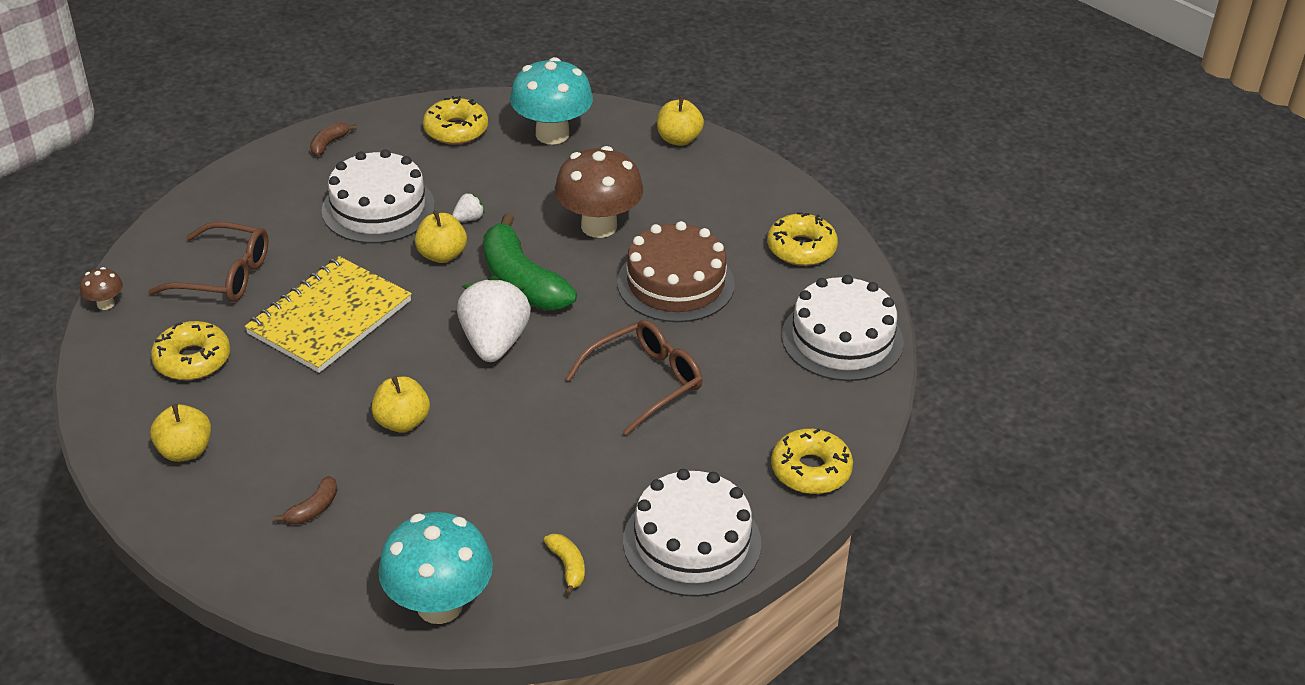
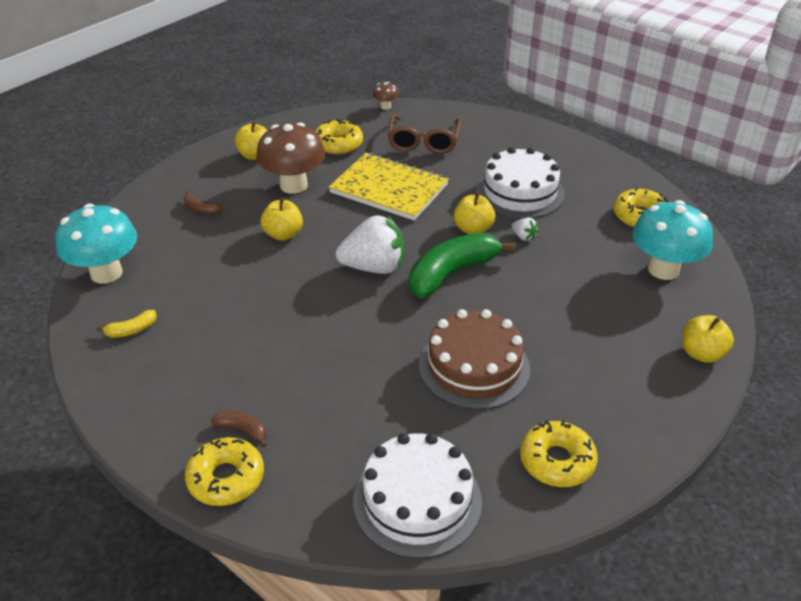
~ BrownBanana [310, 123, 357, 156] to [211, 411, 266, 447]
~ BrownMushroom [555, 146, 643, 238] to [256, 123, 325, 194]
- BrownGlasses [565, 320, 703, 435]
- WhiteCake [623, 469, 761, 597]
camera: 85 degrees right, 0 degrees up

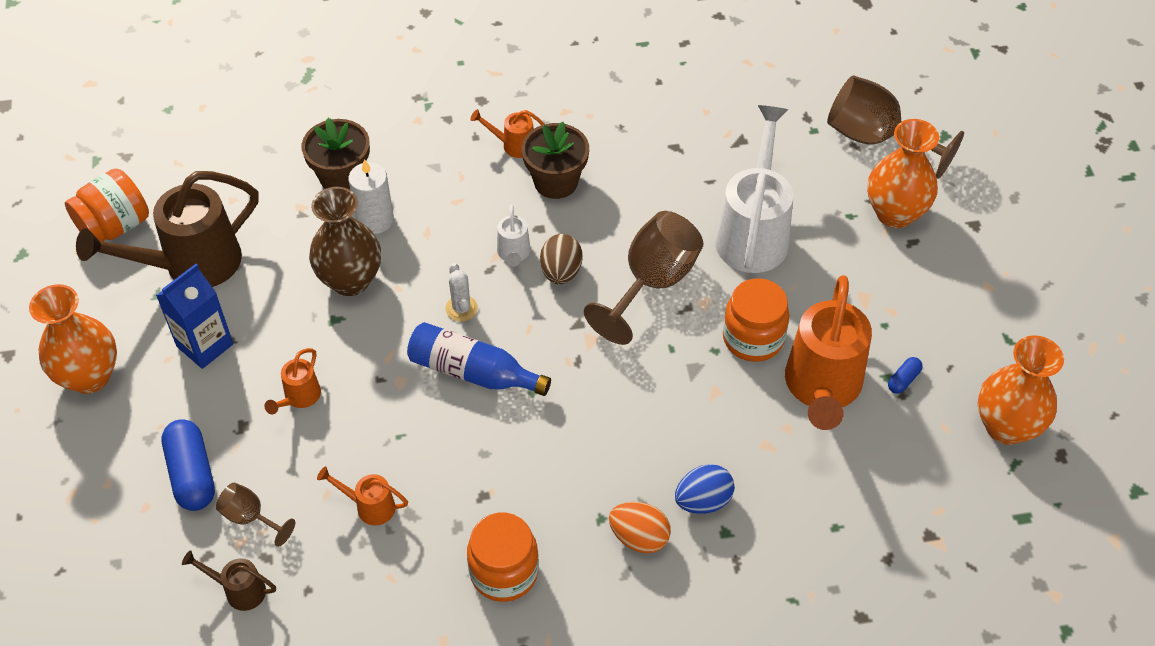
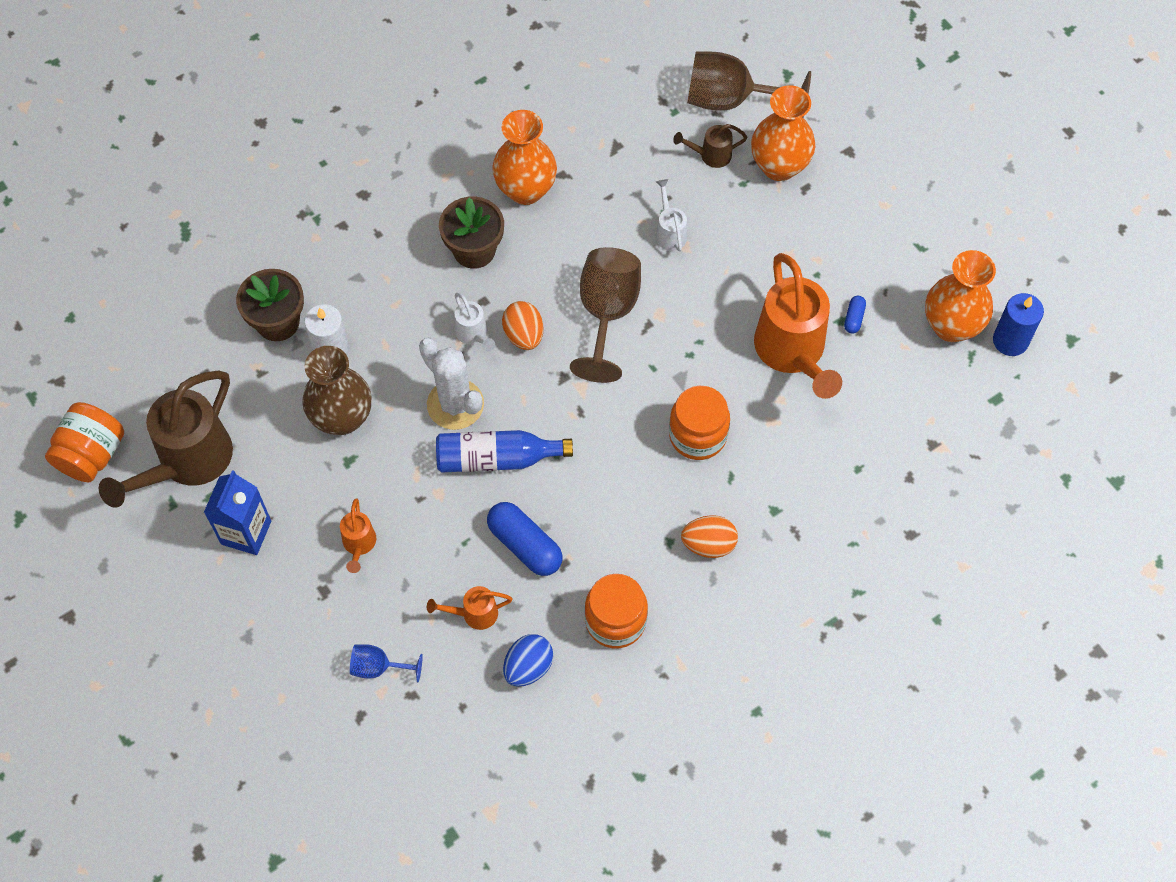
~ OrangeVase [29, 284, 117, 394] to [492, 110, 557, 205]
~ BlueCapsule [161, 419, 215, 511] to [487, 502, 562, 576]
~ BrownWateringCan [182, 550, 276, 611] to [673, 124, 747, 168]
~ BrownGoblet [216, 483, 295, 547] to BlueGoblet [350, 644, 423, 682]
~ WhiteCactus [445, 263, 478, 322] = [419, 338, 484, 430] x1.86
- OrangeWateringCan [470, 109, 545, 158]
~ BrownEgg [540, 234, 583, 284] to OrangeEgg [502, 301, 543, 350]
~ BlueEgg [675, 464, 735, 514] to [503, 634, 553, 687]
~ WhiteWateringCan [715, 105, 793, 273] = [656, 179, 687, 251] x0.46
~ OrangeJar [723, 278, 789, 362] to [669, 386, 730, 460]
+ BlueCandle [993, 293, 1044, 356]
camera: 25 degrees left, 10 degrees up

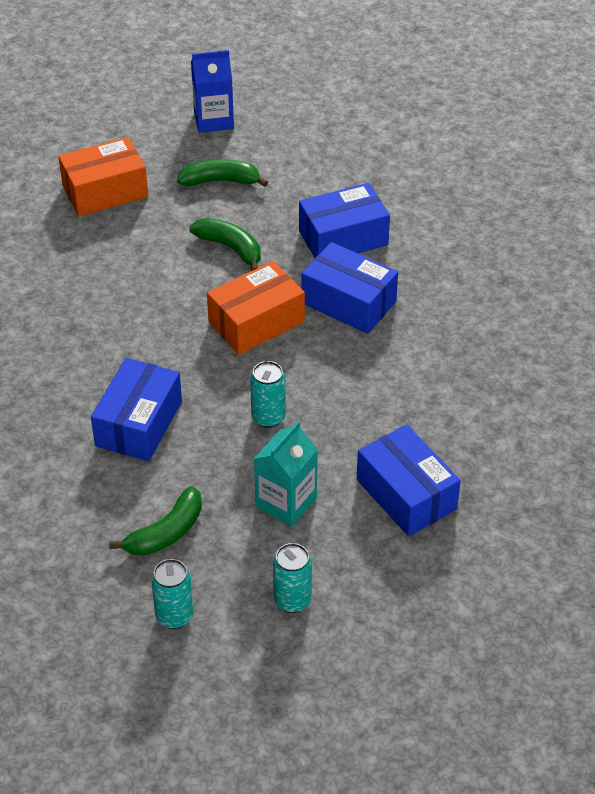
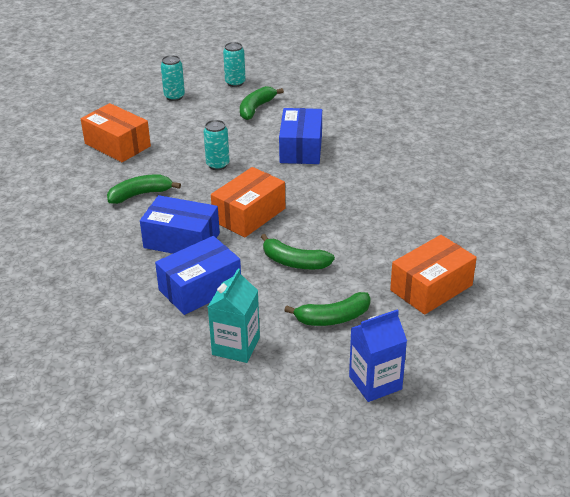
~ TurquoiseCarton [254, 421, 318, 527] to [208, 268, 260, 363]
~ BlueBox [357, 424, 461, 536] to OrangeBox [81, 103, 151, 162]
+ GreenBanana [107, 174, 181, 204]
camera: 165 degrees right, 10 degrees down

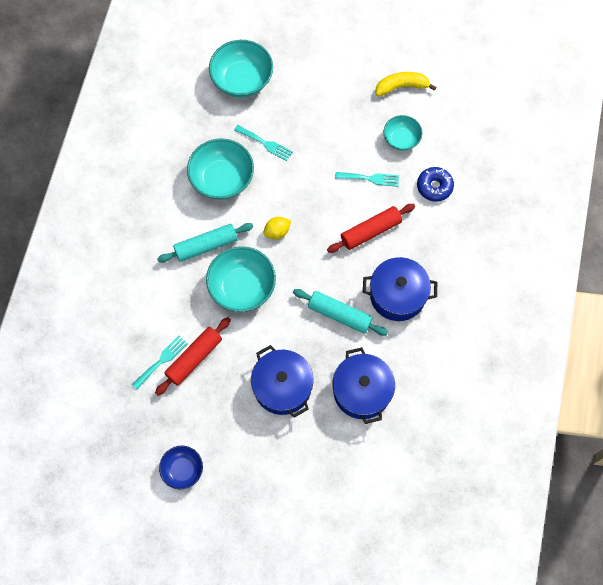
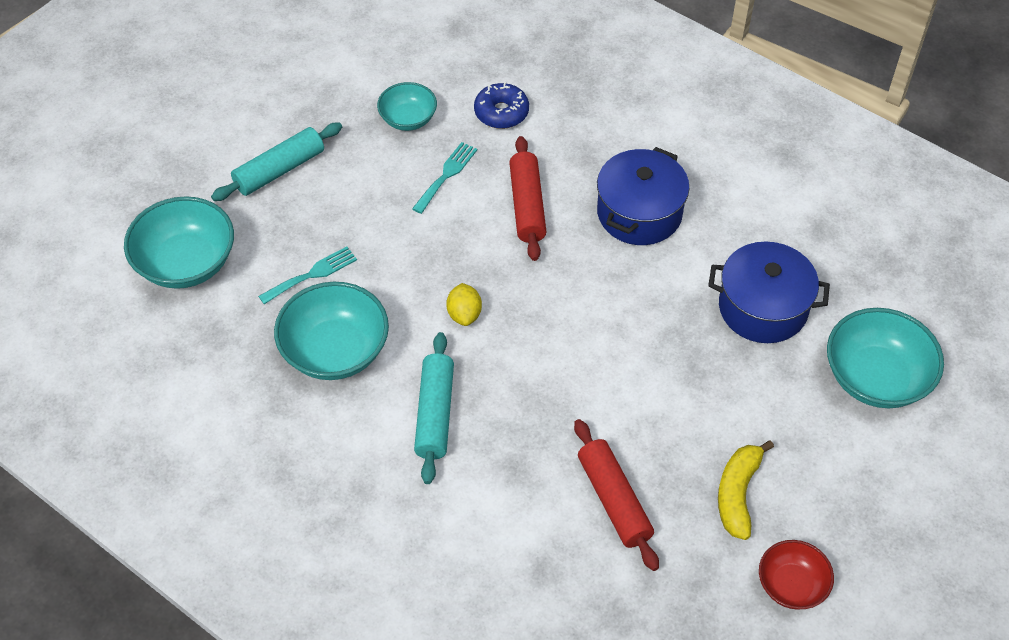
- TurquoiseFork [132, 336, 188, 389]
~ BlueBowl [159, 446, 203, 489] to RedBowl [759, 540, 834, 610]
~ TurquoiseBowl [206, 246, 276, 312] to [827, 308, 944, 408]
- BluePot [251, 345, 314, 418]
~ TurquoiseRollingPin [293, 289, 388, 336] to [211, 122, 342, 201]
~ YellowBanana [376, 72, 436, 96] to [718, 440, 774, 540]
camera: 65 degrees left, 15 degrees down

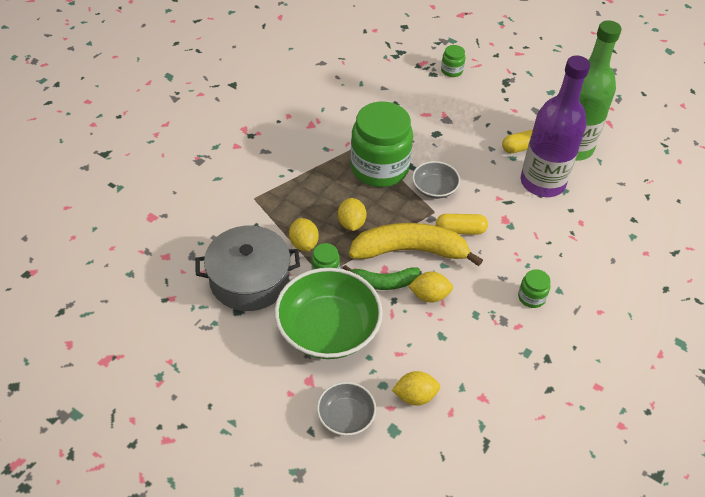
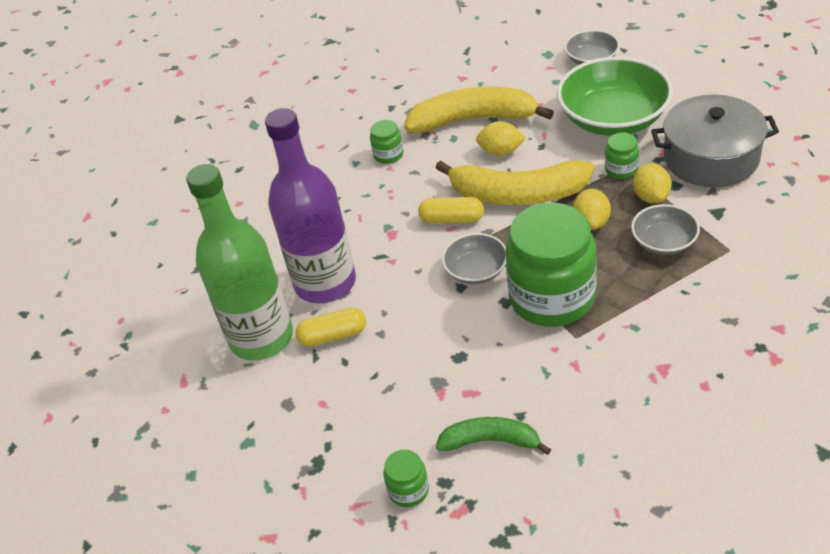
~ GreenBanana [343, 265, 420, 290] to [436, 417, 551, 455]
- YellowLemon [392, 371, 440, 405]
+ YellowBanana [404, 87, 554, 133]
+ GreyBowl [631, 204, 700, 255]
camera: 165 degrees left, 5 degrees down

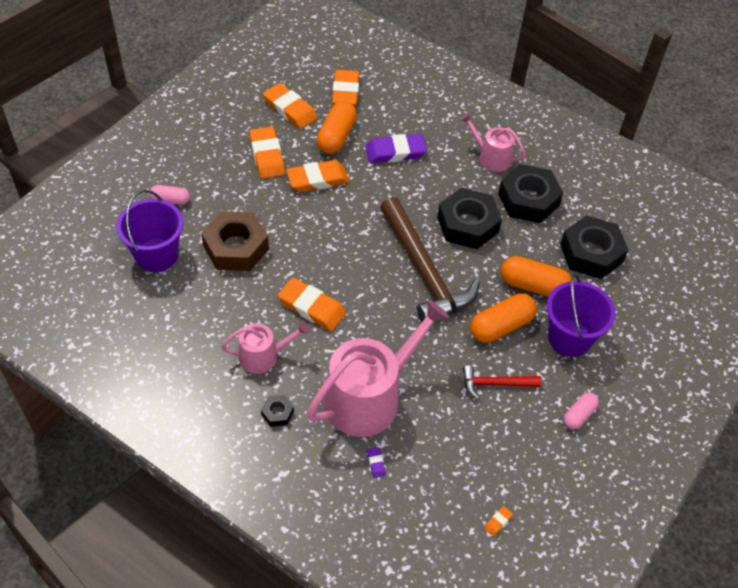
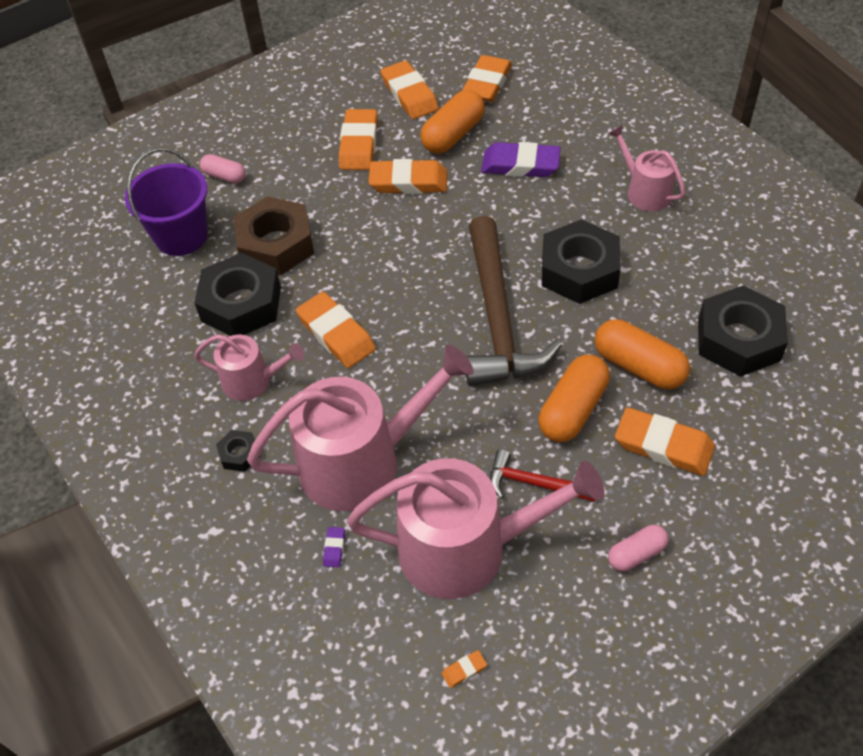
~ OrangeCapsule [470, 293, 537, 343] = [538, 355, 610, 442] 45 degrees counterclockwise
~ BlackNut [498, 164, 563, 223] to [195, 253, 281, 336]
~ PurpleBucket [546, 274, 616, 357] to OrangeEraser [615, 407, 715, 476]
+ PinkWateringCan [347, 458, 605, 599]
camera: 25 degrees right, 0 degrees up

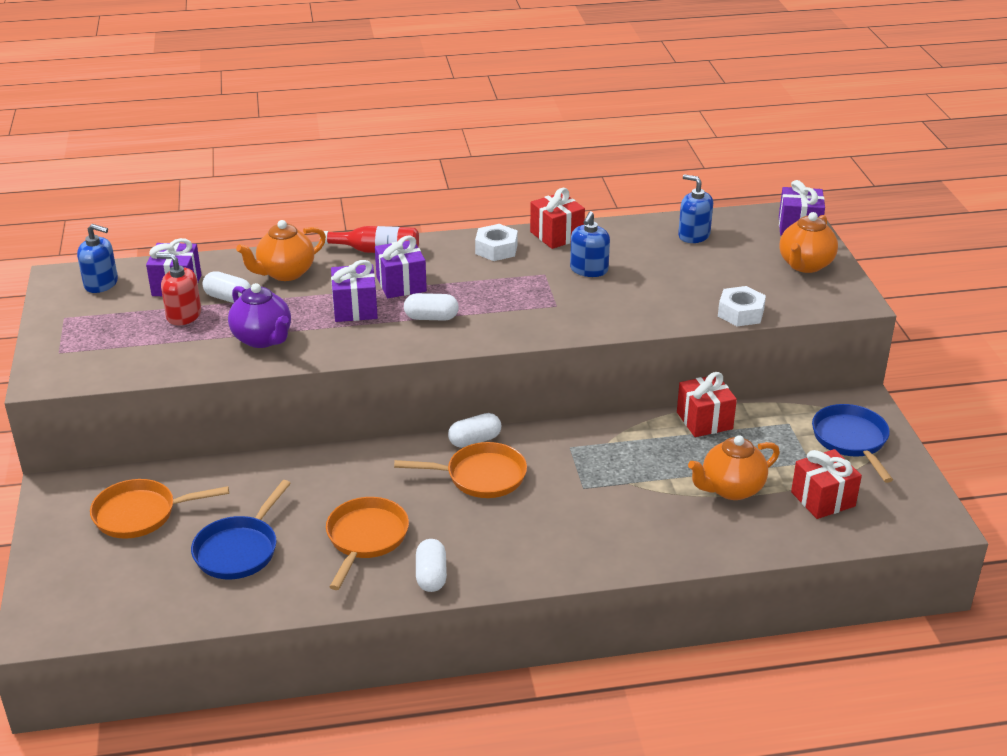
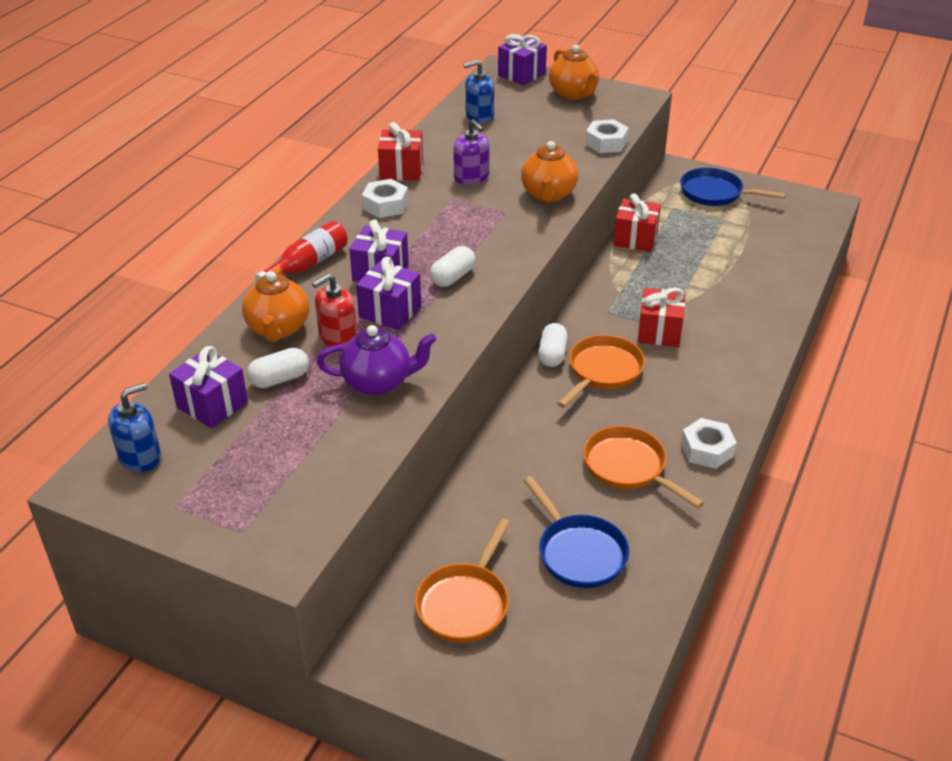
~ RedSoapDispenser [156, 253, 201, 325] to [312, 274, 357, 347]
~ WhiteCapsule [416, 539, 447, 592] to WhiteNut [681, 418, 737, 469]
~ BlueSoapDispenser [570, 211, 610, 277] to PurpleSoapDispenser [453, 119, 490, 185]
~ OrangeTeapot [688, 435, 780, 500] to [521, 141, 578, 202]
~ RedGift [791, 449, 862, 519] to [638, 287, 686, 347]
camera: 55 degrees left, 5 degrees up

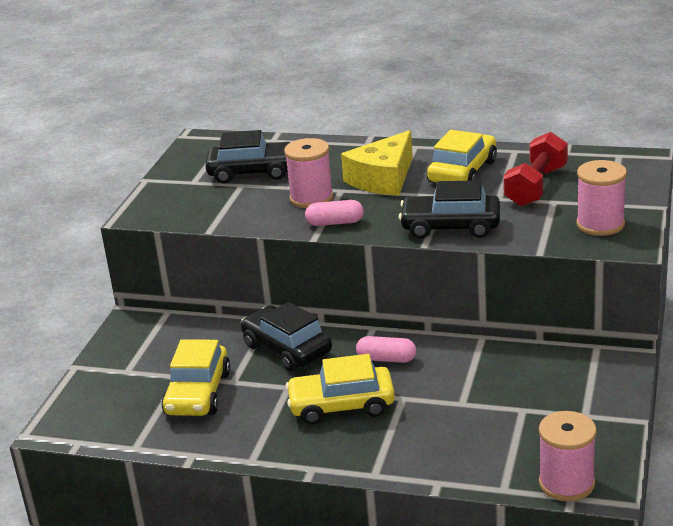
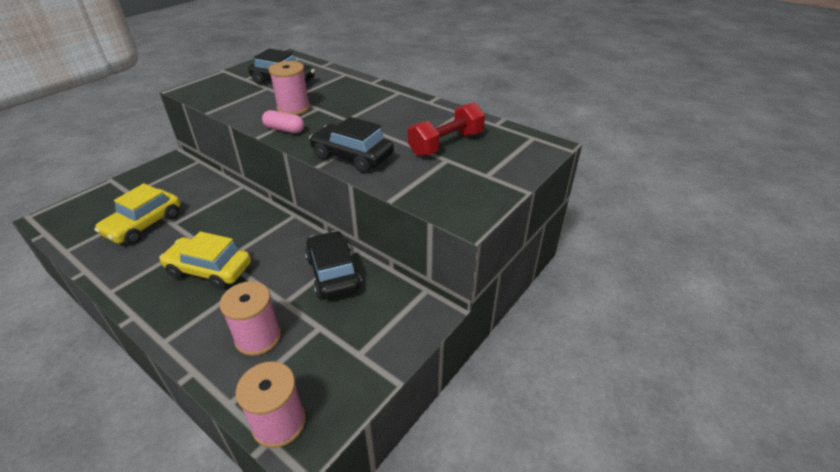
~ BlackCar [241, 302, 332, 371] to [305, 231, 362, 299]
- YellowCheese [341, 130, 413, 195]
- PinkCapsule [356, 336, 416, 363]
- YellowCar [427, 130, 497, 183]
~ PinkSpool [576, 160, 627, 236] to [219, 281, 281, 356]
camera: 20 degrees right, 10 degrees up

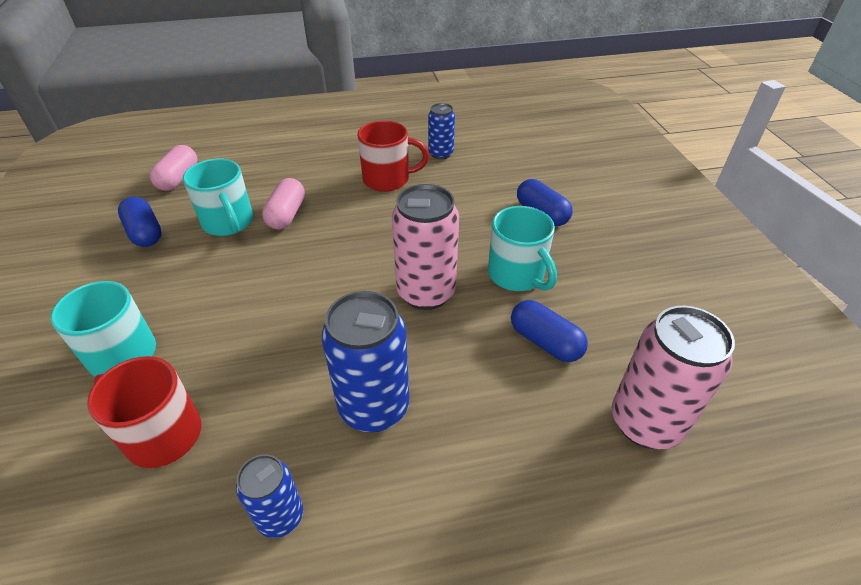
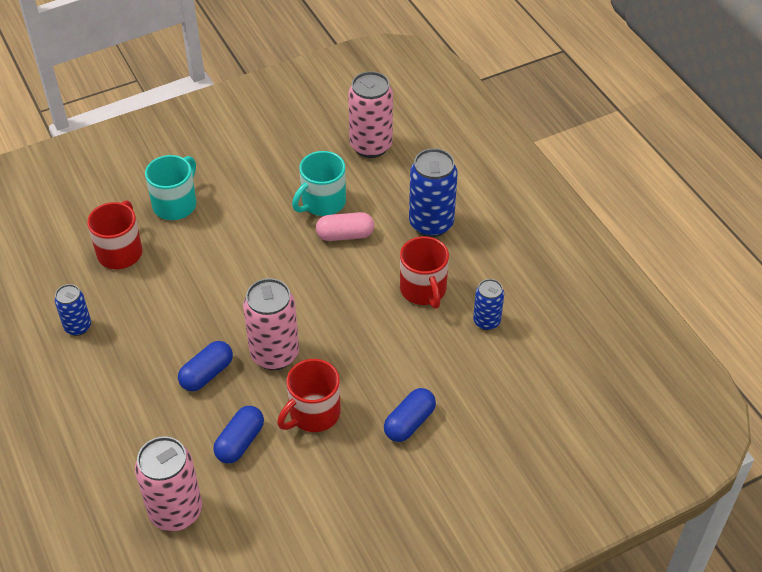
~ BlueCapsule [118, 197, 162, 247] to [178, 341, 233, 391]
~ PinkCapsule [150, 145, 197, 191] to PinkCan [348, 71, 393, 158]
~ BlueCan [322, 291, 410, 432] to [409, 148, 458, 237]
~ TurquoiseMug [488, 206, 557, 291] to RedMug [277, 359, 340, 432]
camera: 75 degrees right, 5 degrees up

